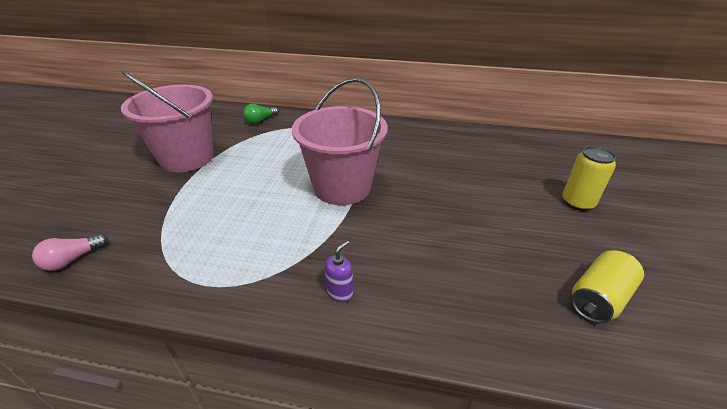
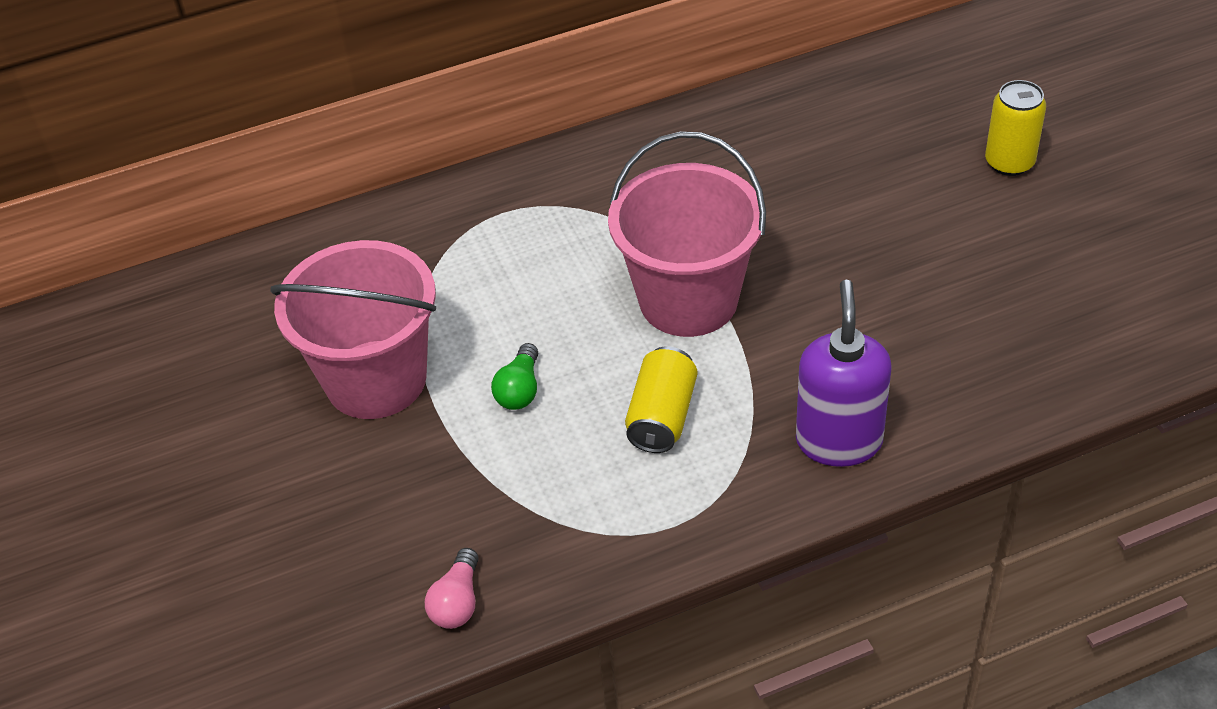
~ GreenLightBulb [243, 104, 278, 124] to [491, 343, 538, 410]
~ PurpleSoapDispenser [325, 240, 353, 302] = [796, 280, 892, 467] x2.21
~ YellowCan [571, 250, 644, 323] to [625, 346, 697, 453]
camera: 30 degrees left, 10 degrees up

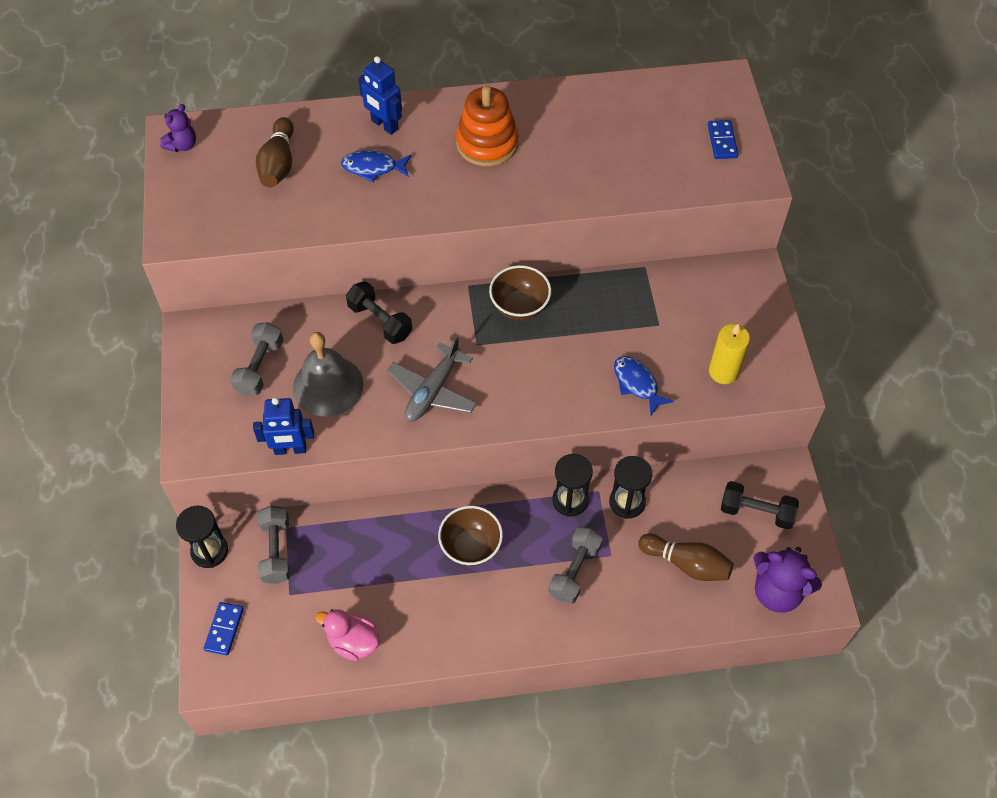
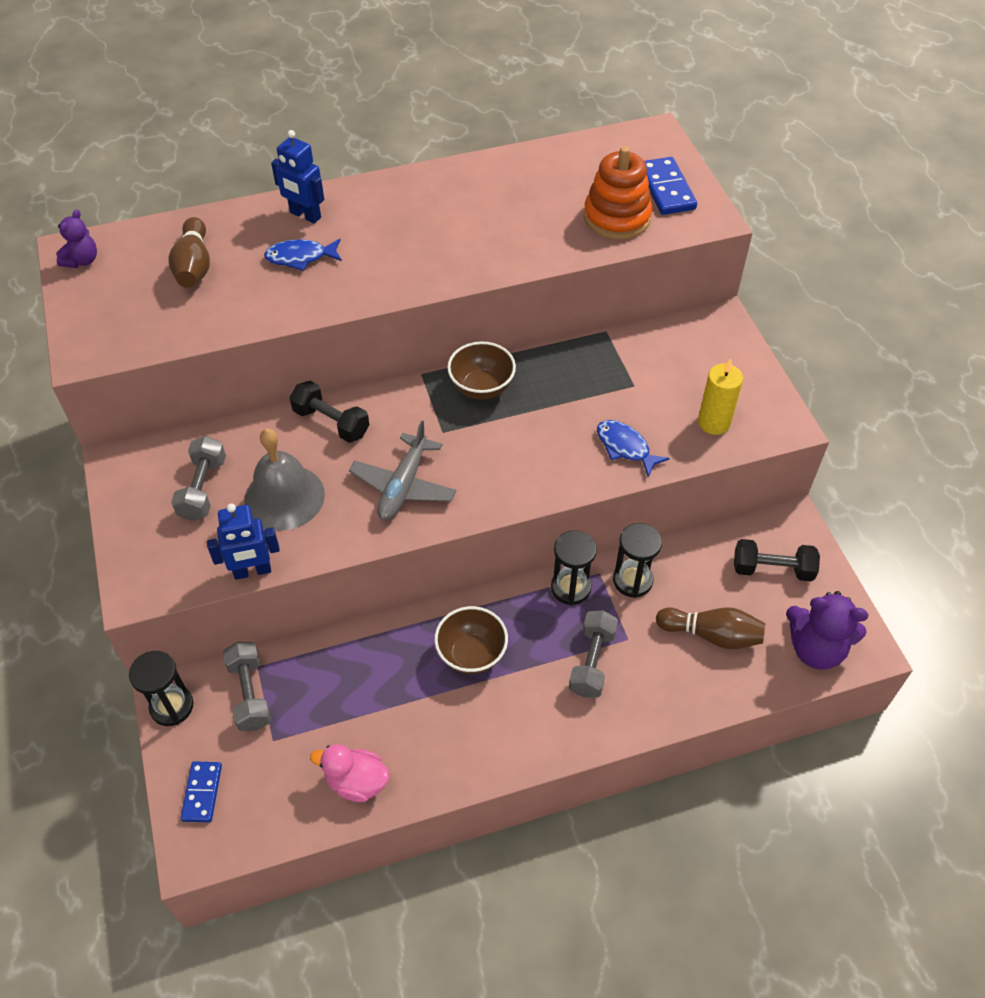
~ OrangeStackingToy [456, 86, 518, 166] to [584, 146, 652, 240]
~ BlueDomino [708, 120, 738, 159] = [644, 157, 697, 215] x1.50
camera: 10 degrees left, 5 degrees down

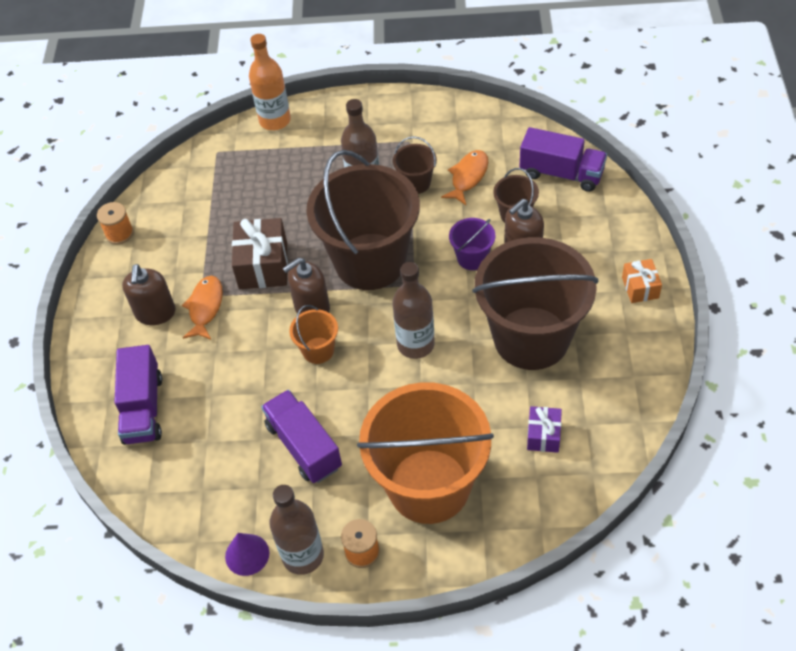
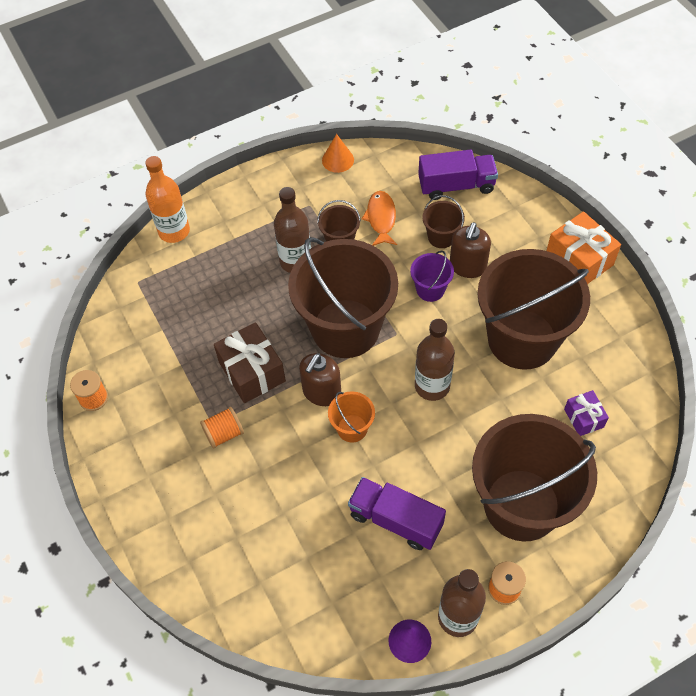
- PurpleTruck [114, 345, 162, 445]
- BrownSoapDispenser [122, 264, 175, 325]
~ OrangeFish [182, 276, 223, 340] to OrangeSpool [200, 407, 244, 449]
~ OrangeBucket [357, 382, 494, 524] to BrownBucket [472, 414, 597, 542]
~ OrangeGift [622, 259, 662, 303] = [546, 211, 621, 284] x1.75
+ OrangeCone [322, 134, 354, 173]
camera: 30 degrees left, 5 degrees up

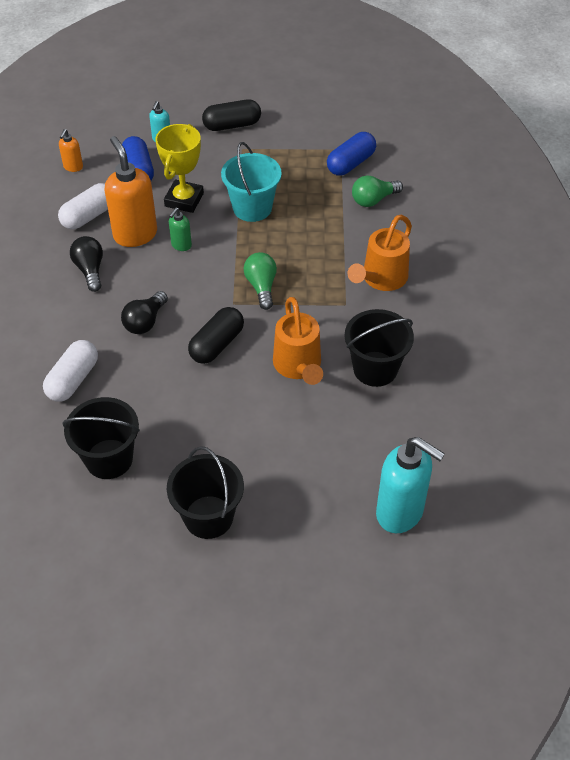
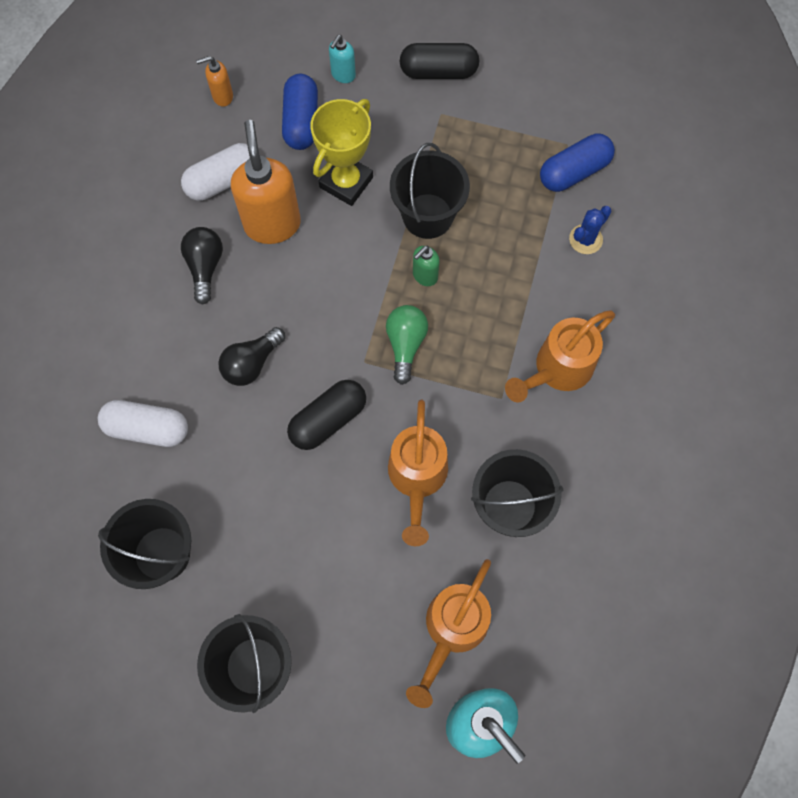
~ WhiteCapsule [43, 340, 98, 402] = [98, 400, 188, 447] 60 degrees clockwise
~ OrangeSoapDispenser [59, 129, 83, 172] = [196, 56, 233, 107] 45 degrees clockwise
~ GreenSoapDispenser [169, 207, 192, 251] to [413, 246, 440, 286]
~ TurquoiseBucket [221, 142, 282, 222] to BlackBucket [390, 143, 470, 239]
~ GreenLightBulb [352, 175, 403, 207] to BlueCactus [569, 206, 611, 254]
+ OrangeWateringCan [406, 559, 491, 708]
camera: 15 degrees right, 20 degrees up

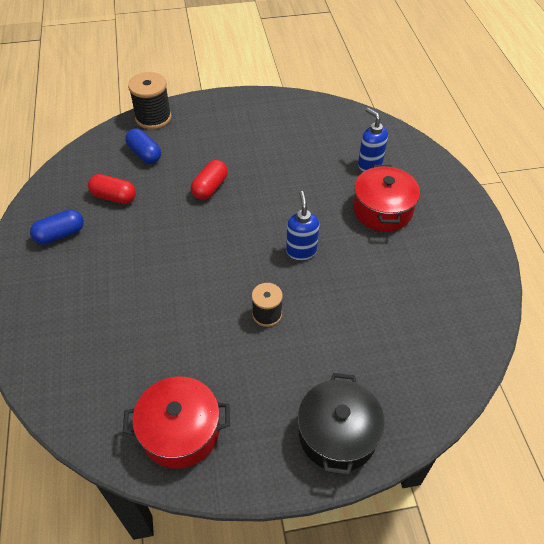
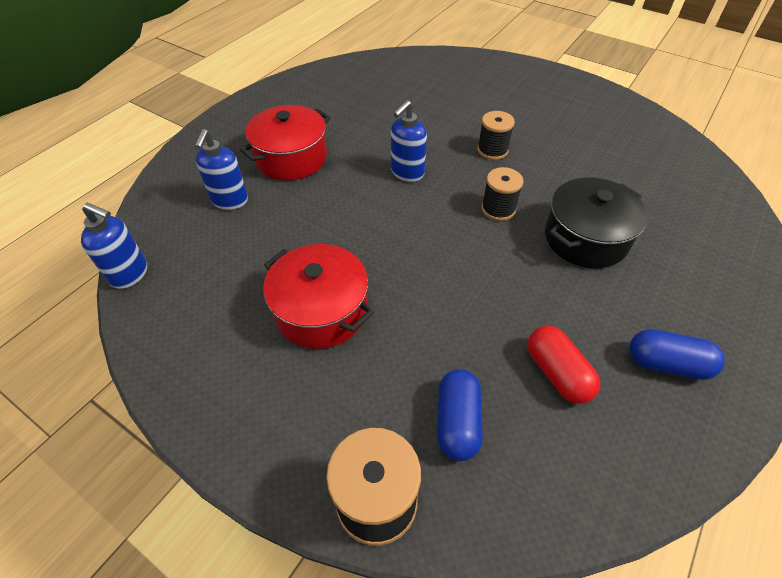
~ RedPot [123, 376, 230, 469] to [263, 244, 374, 349]
- RedCapsule [191, 160, 228, 200]
~ BlackPot [298, 373, 385, 475] to [545, 177, 648, 268]
+ BlueSoapDispenser [81, 203, 147, 289]
+ BlackSpool [481, 167, 523, 221]
camera: 135 degrees left, 0 degrees up

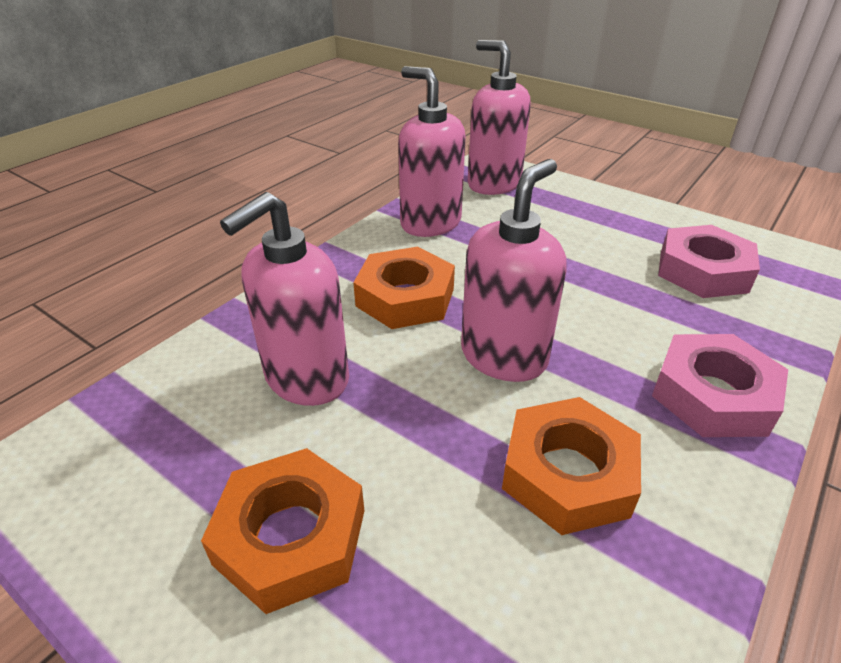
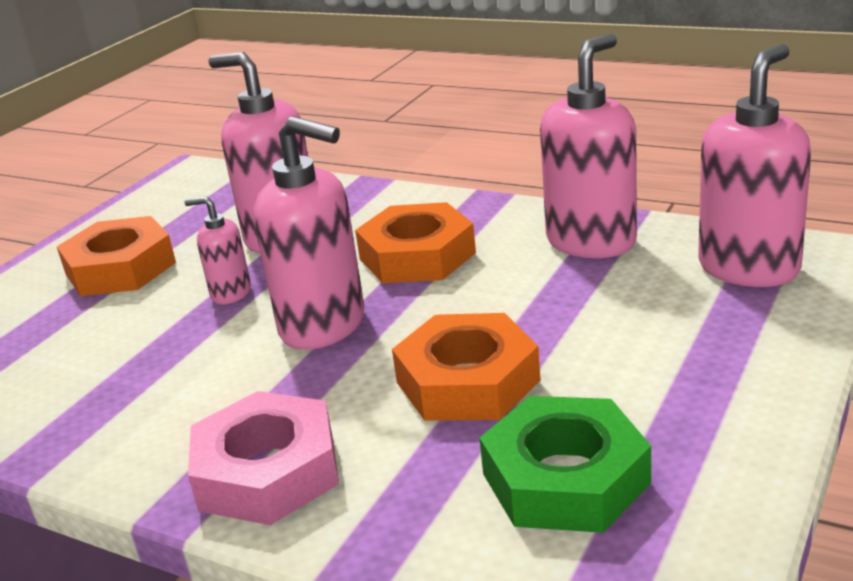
~ OrangeNut [502, 397, 641, 535] to [392, 313, 540, 421]
~ PinkNut [658, 225, 760, 298] to GreenNut [479, 396, 651, 533]
+ PinkSoapDispenser [184, 196, 251, 304]
camera: 85 degrees right, 10 degrees down

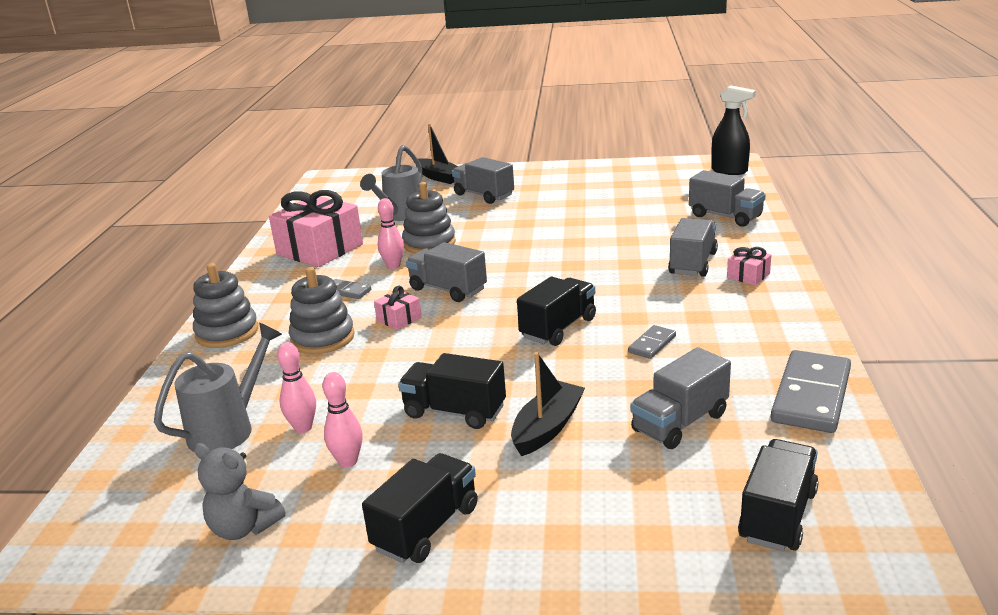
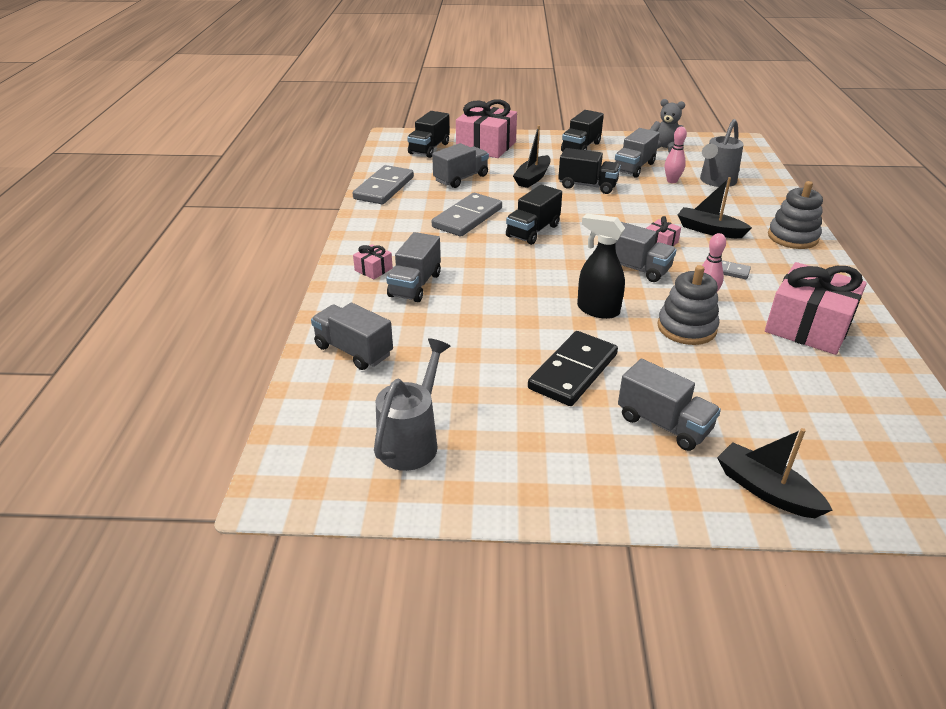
~ GreyStackingToy [289, 267, 355, 354] to BlackBoat [678, 177, 752, 238]
~ PinkBowlingPin [323, 372, 363, 468] to GreyTruck [615, 128, 660, 178]
~ GreyWateringCan [360, 145, 422, 221] to [374, 338, 451, 471]
~ GreyDomino [628, 325, 676, 359] = [432, 193, 502, 236] x2.04
~ BlackSprayBottle [711, 85, 756, 175] to [577, 213, 625, 319]
+ PinkGift [456, 99, 517, 158]
+ BlackDomino [528, 331, 618, 406]
camera: 175 degrees right, 10 degrees up

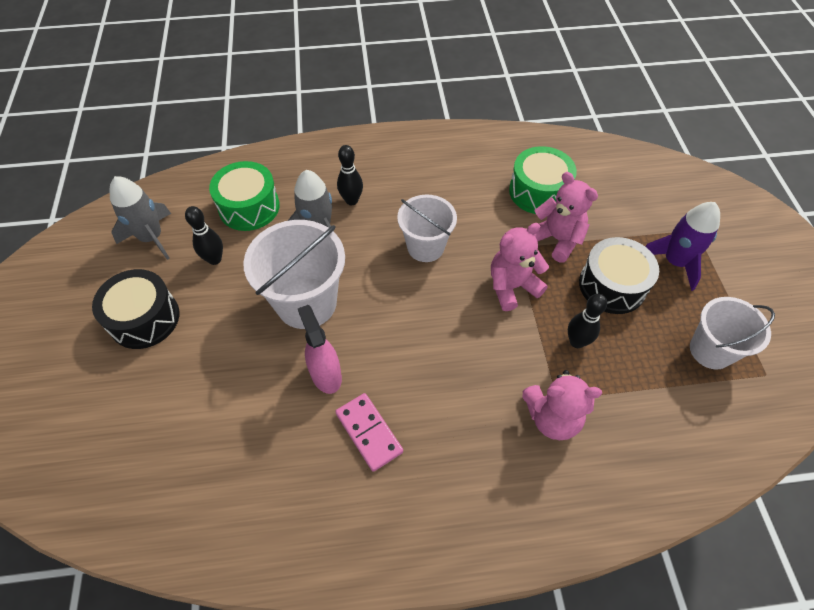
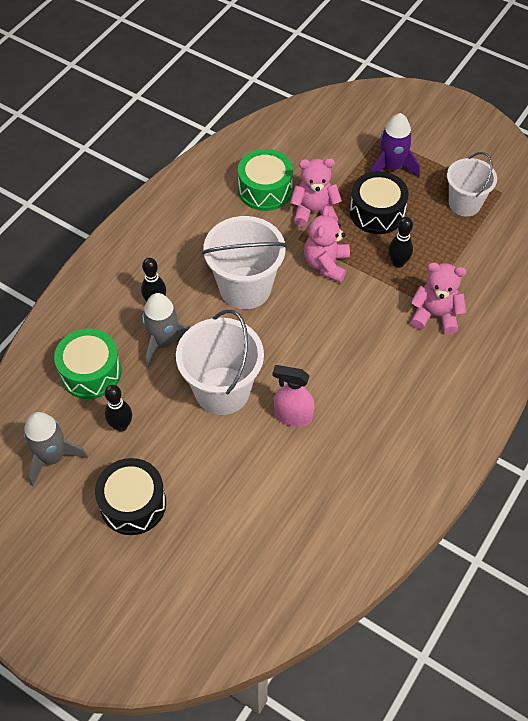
- PinkDomino [335, 393, 403, 472]
~ WhiteBucket [397, 195, 457, 262] = [202, 216, 287, 309] x1.52
~ PinkTeddyBear [522, 370, 602, 440] = [411, 262, 466, 335] 120 degrees counterclockwise
camera: 50 degrees left, 0 degrees up

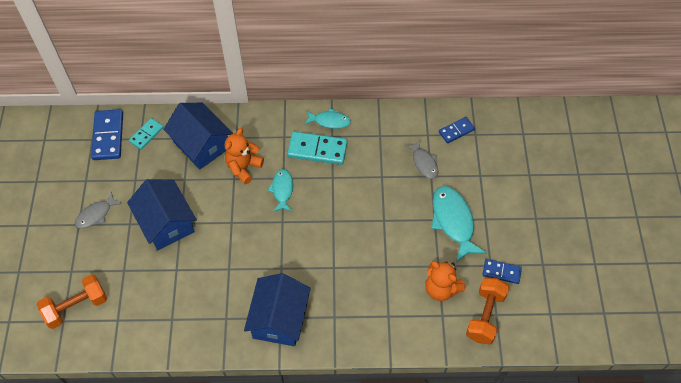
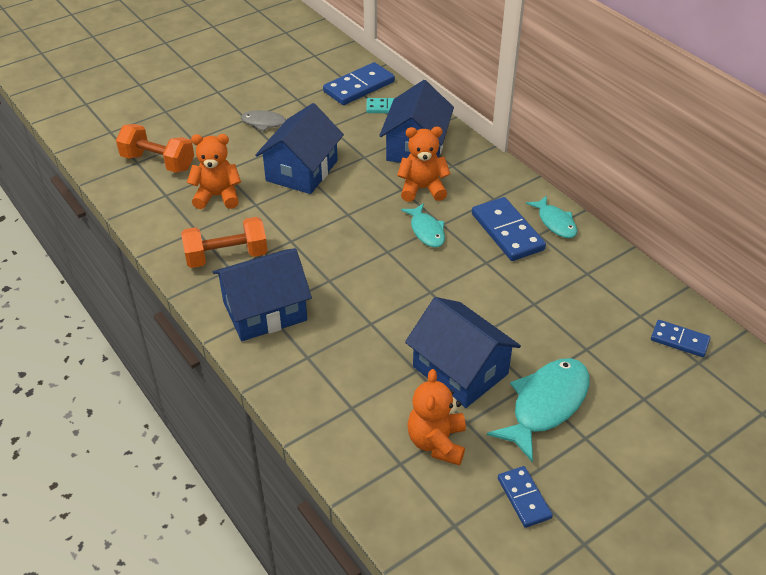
~ TurquoiseFish [268, 169, 293, 212] = [401, 203, 445, 247] 105 degrees clockwise
~ TurquoiseDomino [287, 132, 348, 165] to BlueDomino [472, 197, 546, 261]
- GreyFish [405, 139, 438, 179]
~ OrangeDumbbell [466, 277, 509, 345] to [181, 217, 268, 268]
+ OrangeTeddyBear [187, 134, 241, 209]
+ BlueHouse [405, 297, 521, 408]
camera: 55 degrees right, 15 degrees down

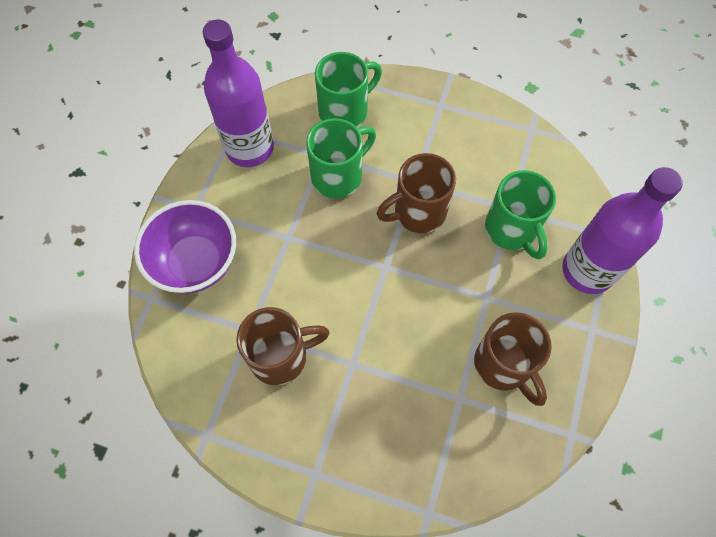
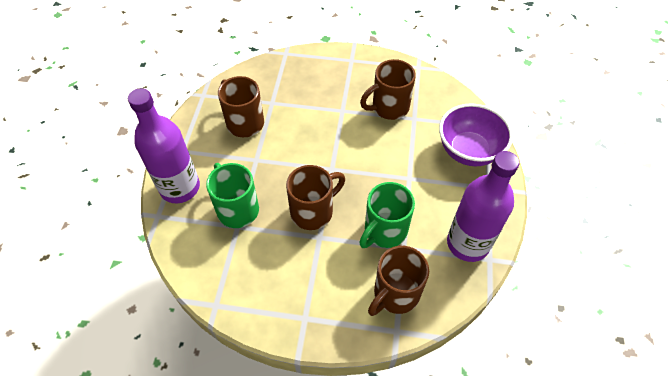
~ GreenMug [315, 52, 382, 128] to BrownMug [368, 246, 429, 316]
camera: 170 degrees right, 10 degrees down

